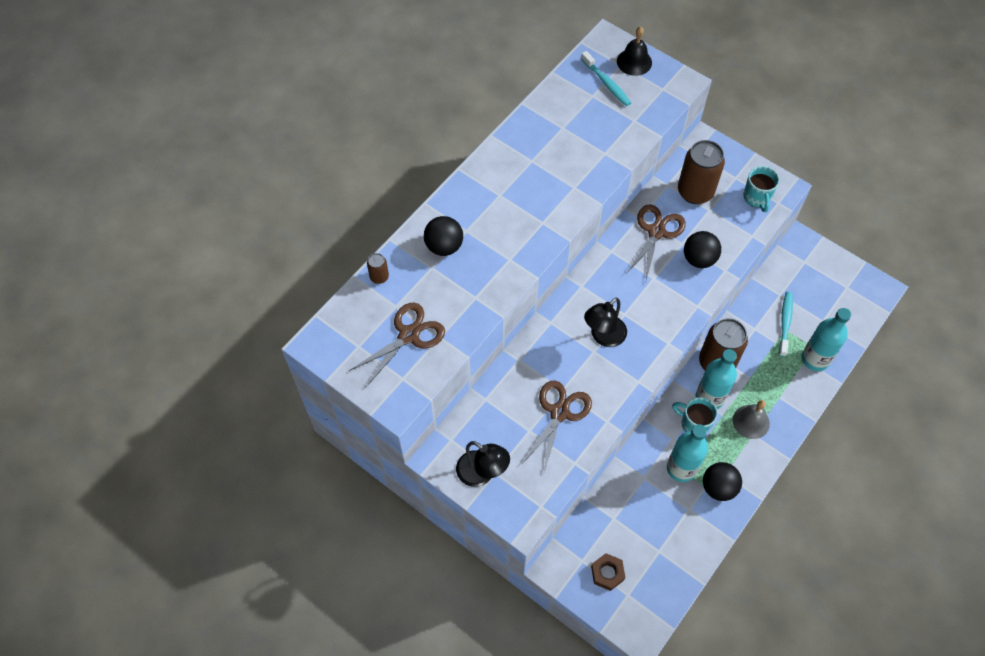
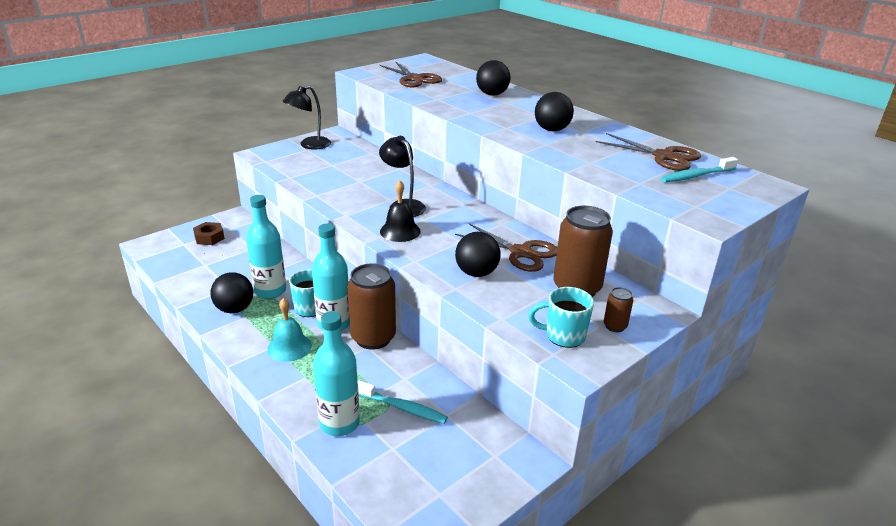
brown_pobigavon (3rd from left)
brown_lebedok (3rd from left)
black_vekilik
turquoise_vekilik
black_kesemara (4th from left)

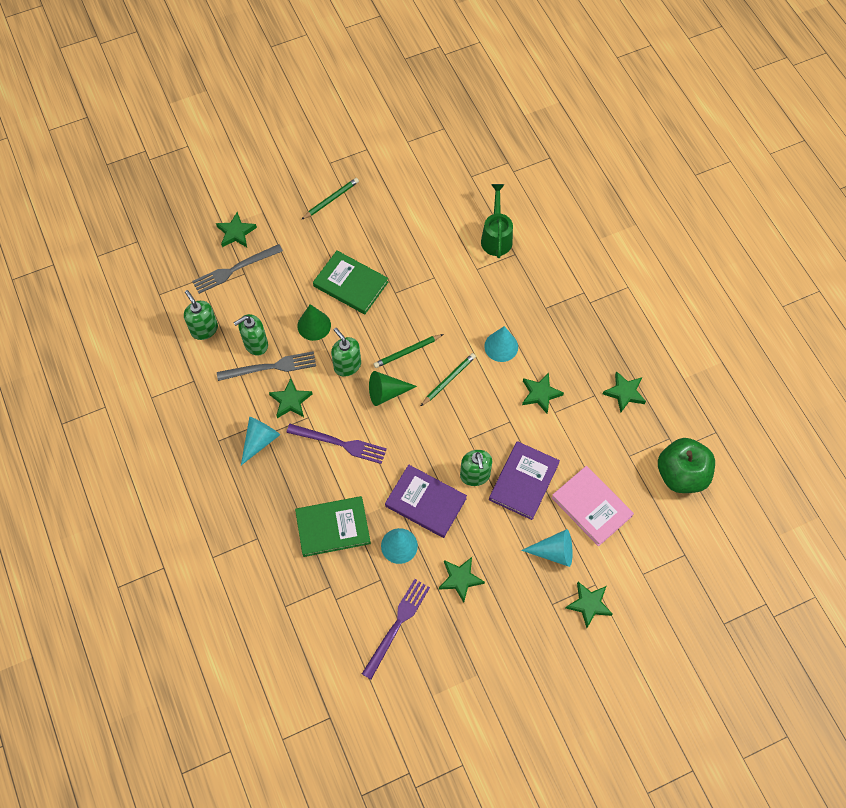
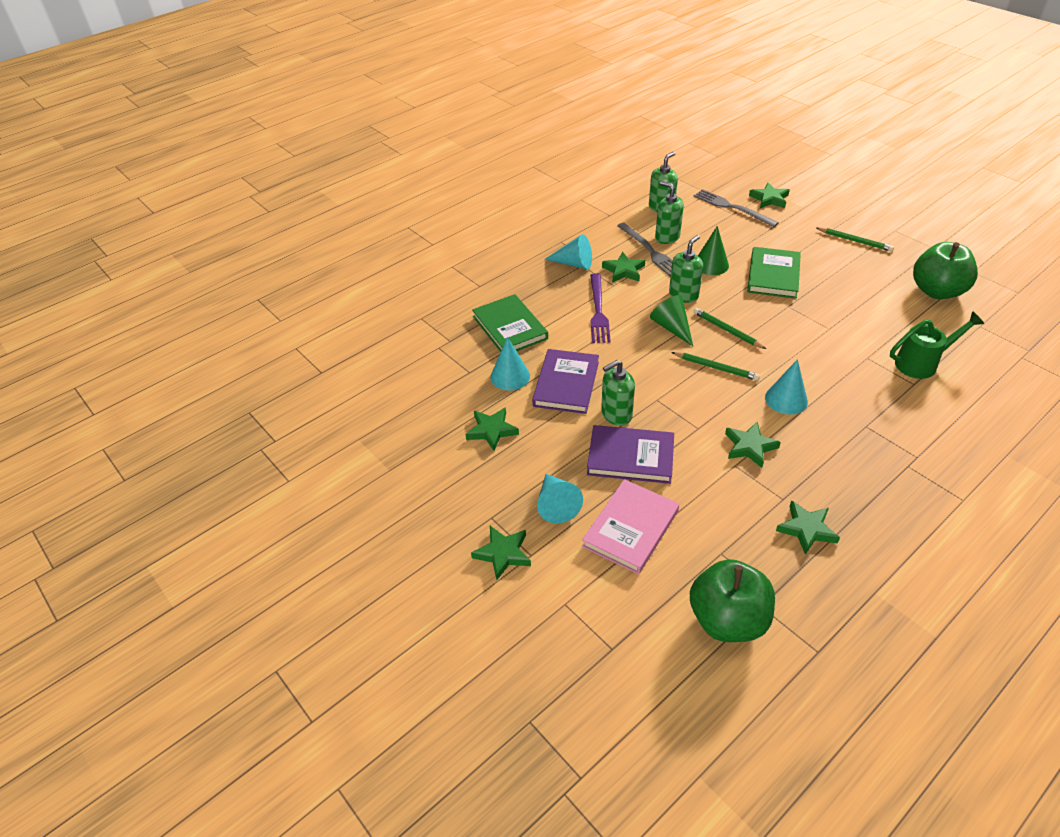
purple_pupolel (2nd from left in the first image)
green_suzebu (2nd from left)

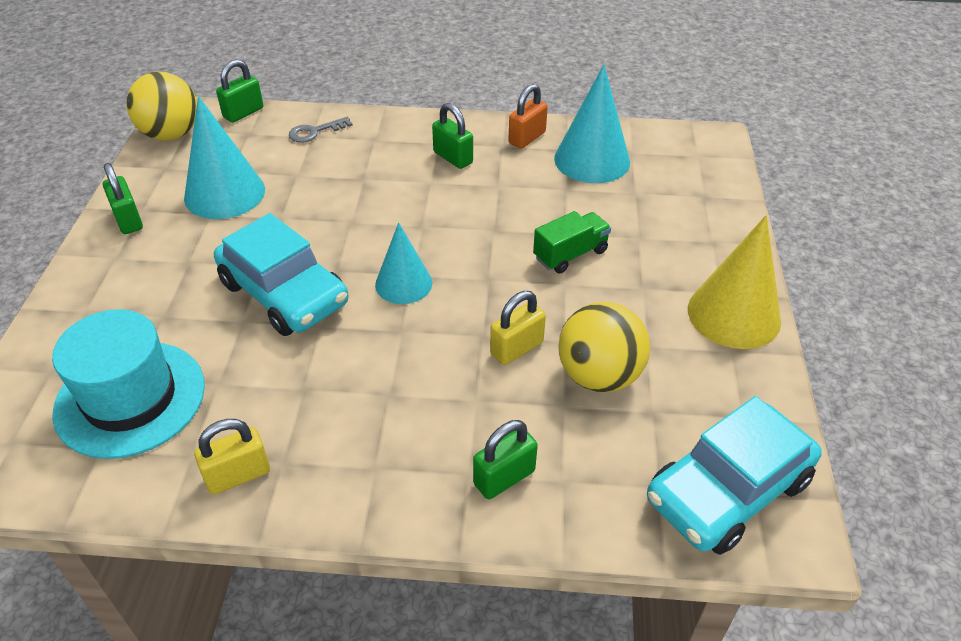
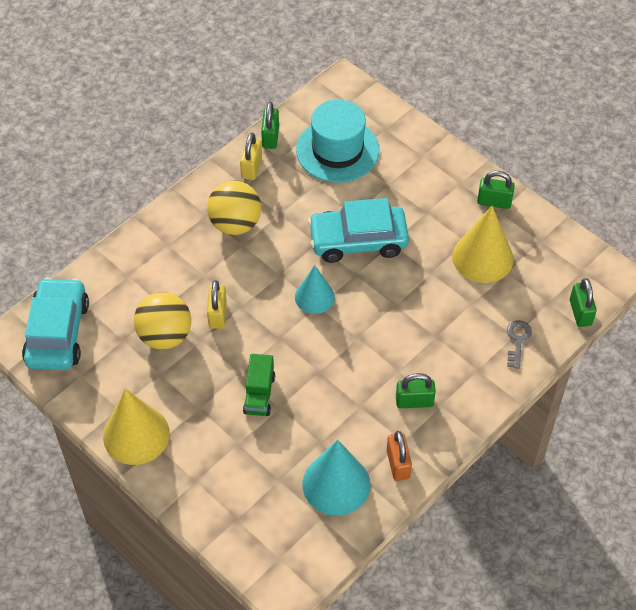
yellow_kesemara (2nd from left)
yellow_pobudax (2nd from left)
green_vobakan (1st from left)

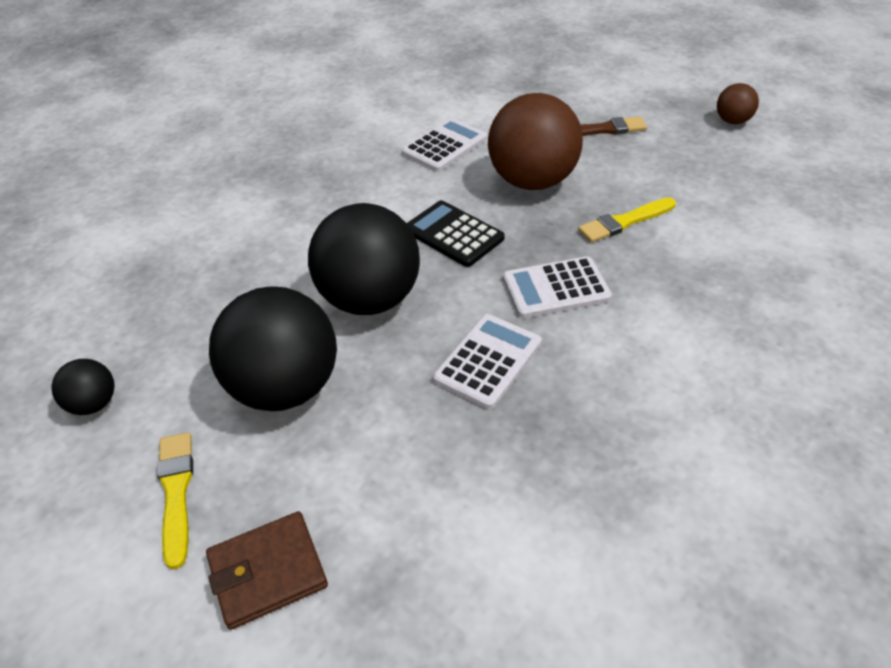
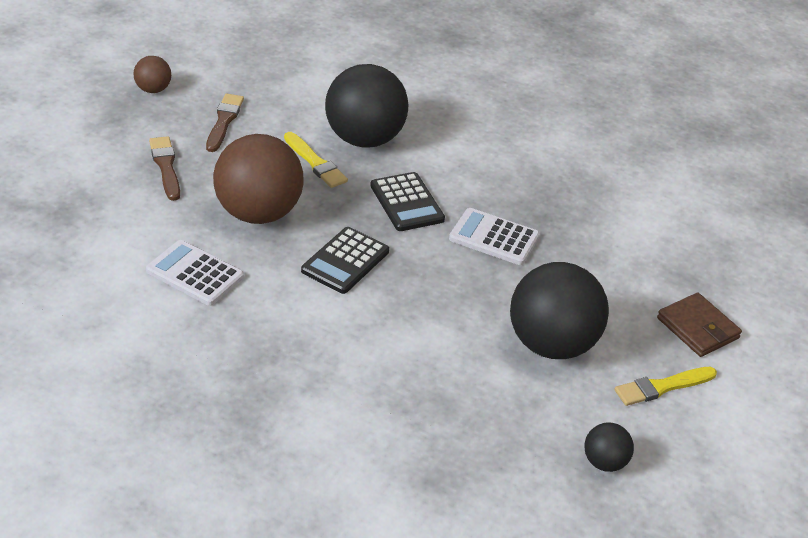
black_kesemara (1st from left)
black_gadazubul (2nd from left)
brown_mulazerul (2nd from left)

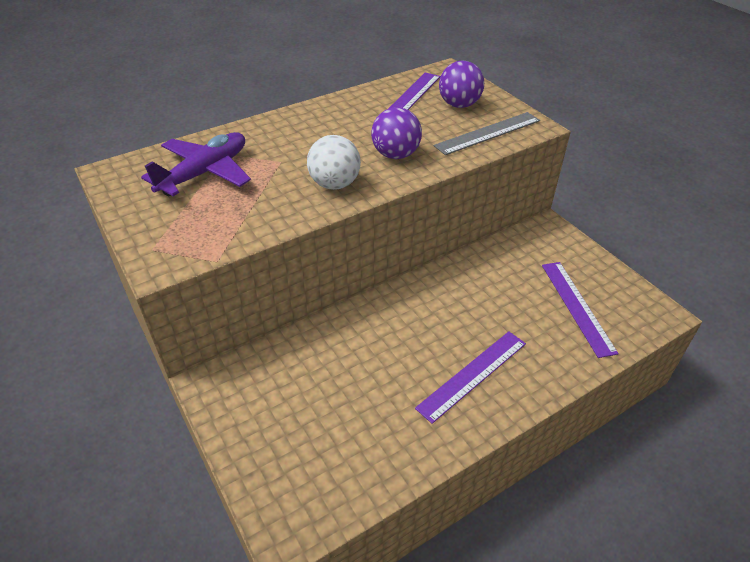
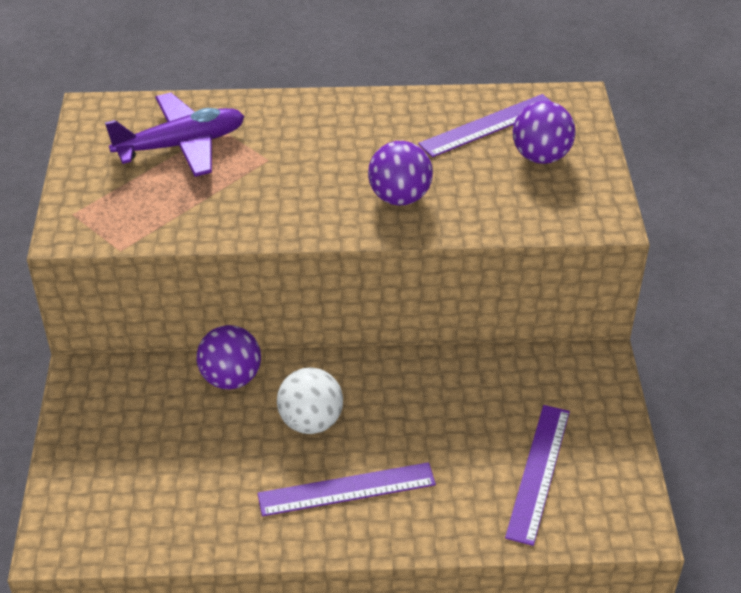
white_kesemara
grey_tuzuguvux
purple_kesemara (1st from left)

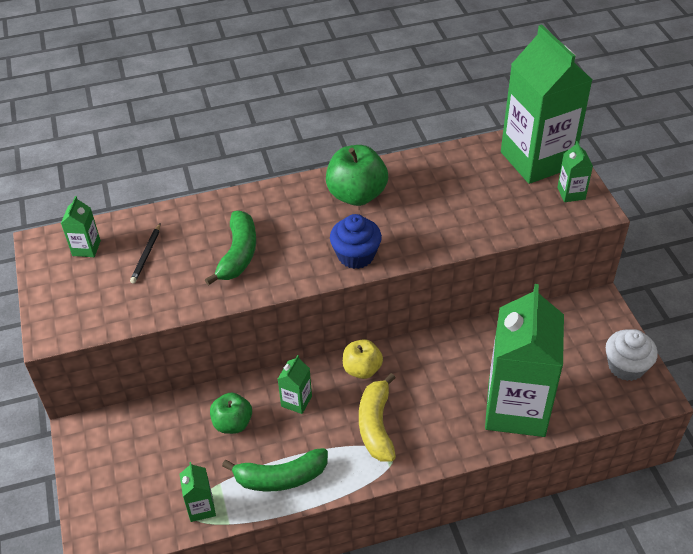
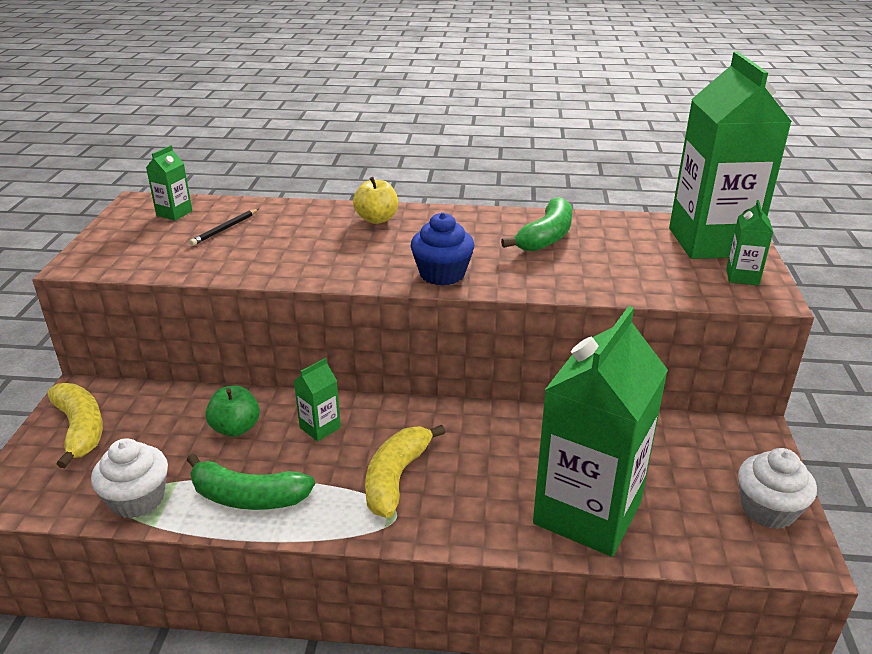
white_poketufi (1st from left)
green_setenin (2nd from left)
green_suzebu (2nd from left in the first image)
yellow_suzebu
yellow_setenin (1st from left)

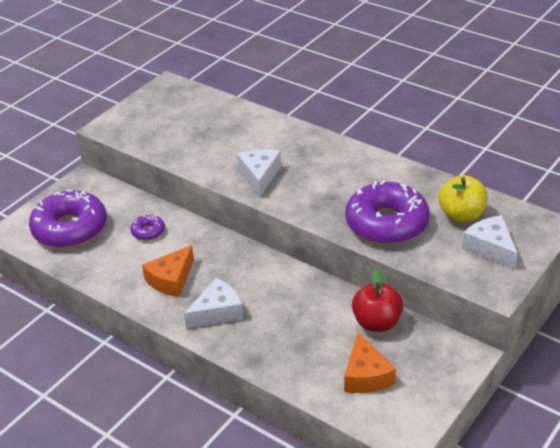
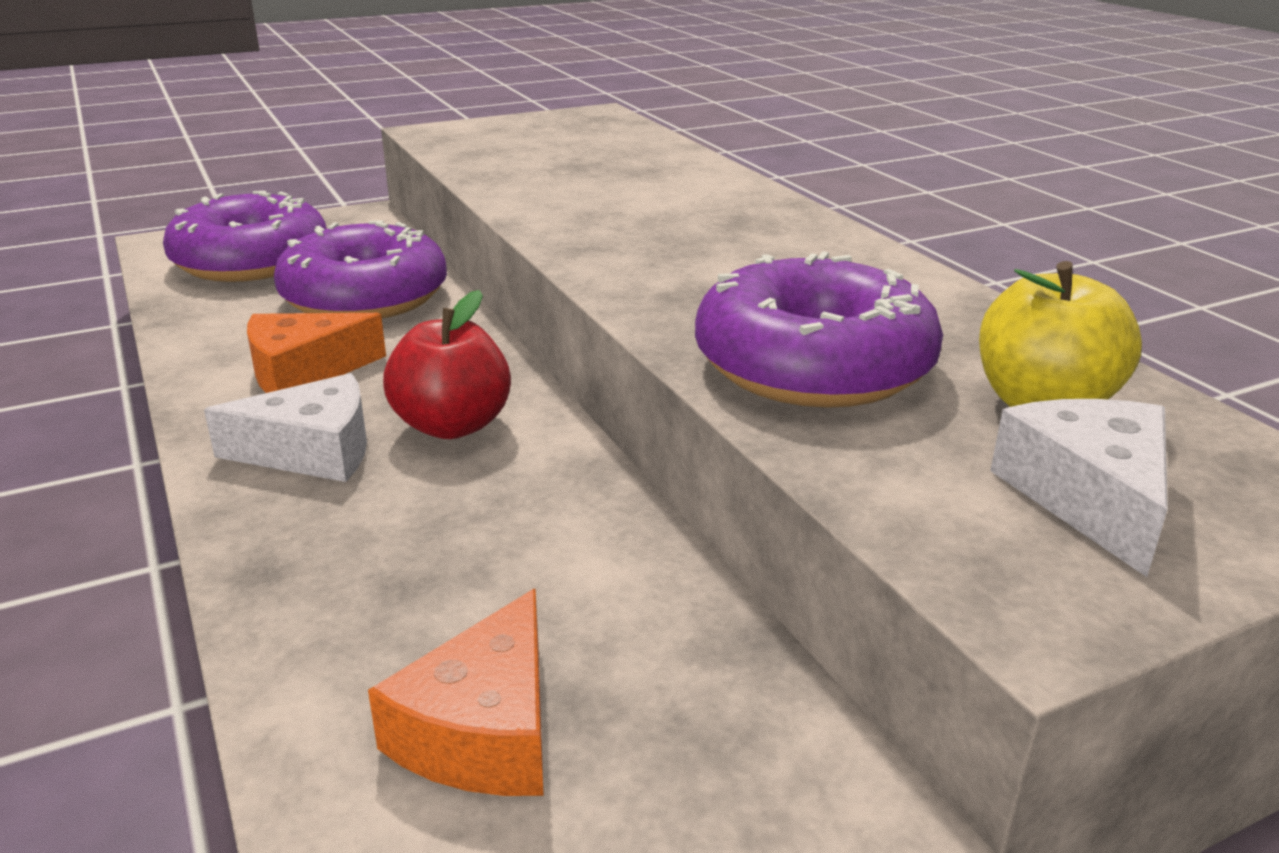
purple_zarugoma (2nd from left)
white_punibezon (2nd from left in the first image)
red_suzebu

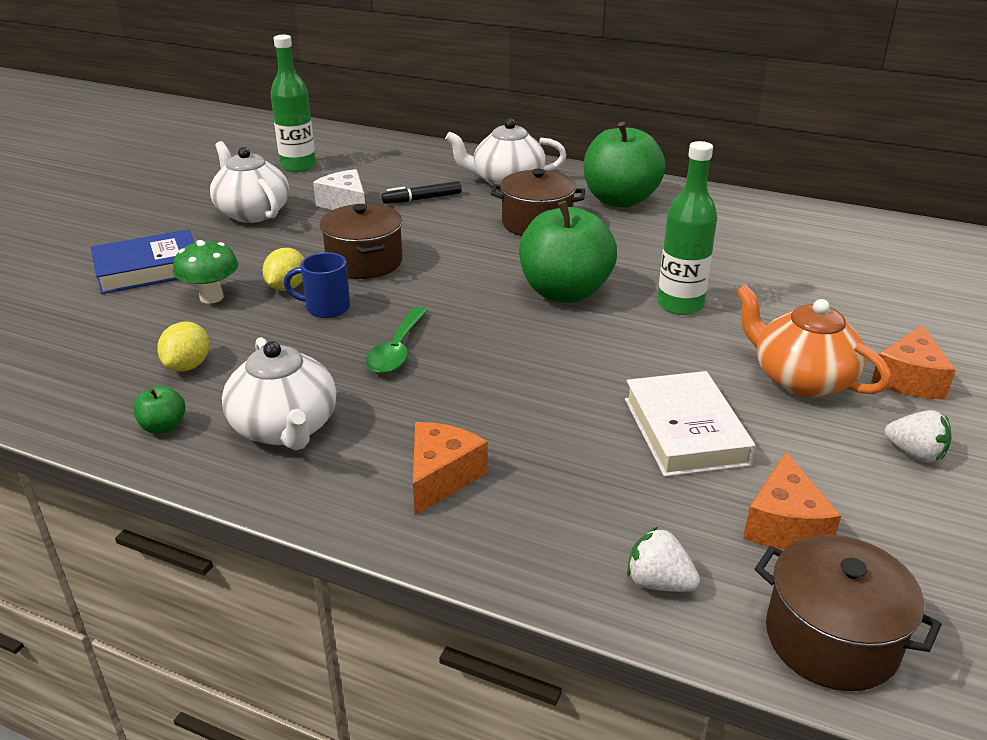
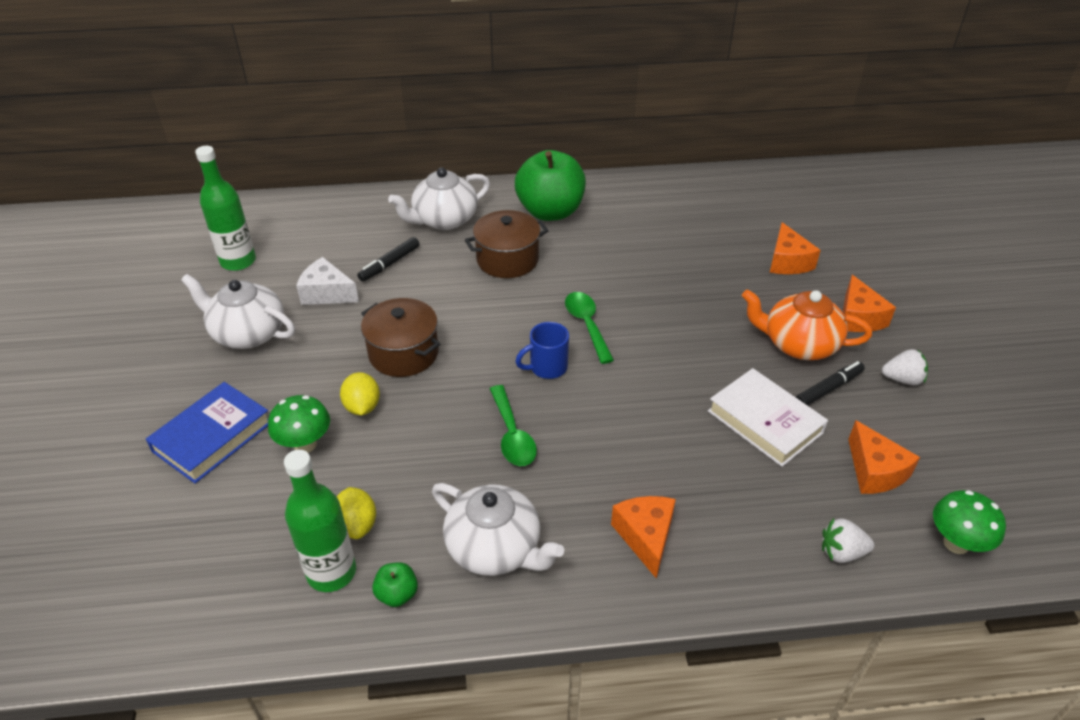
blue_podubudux
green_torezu (2nd from left)
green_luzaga (2nd from left)
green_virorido (2nd from left)
orange_punibezon (2nd from left)
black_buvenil (2nd from left)

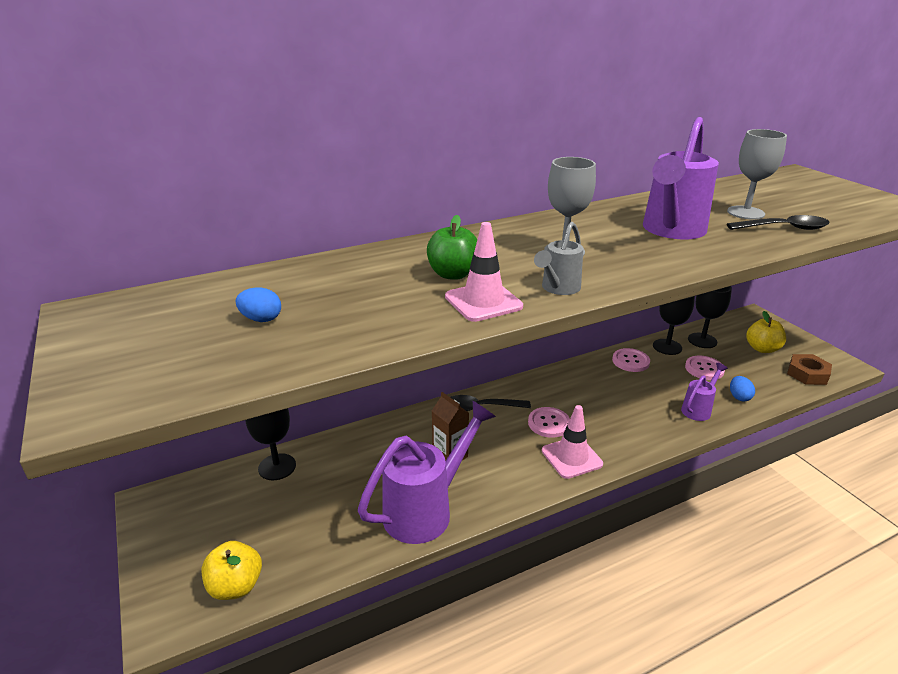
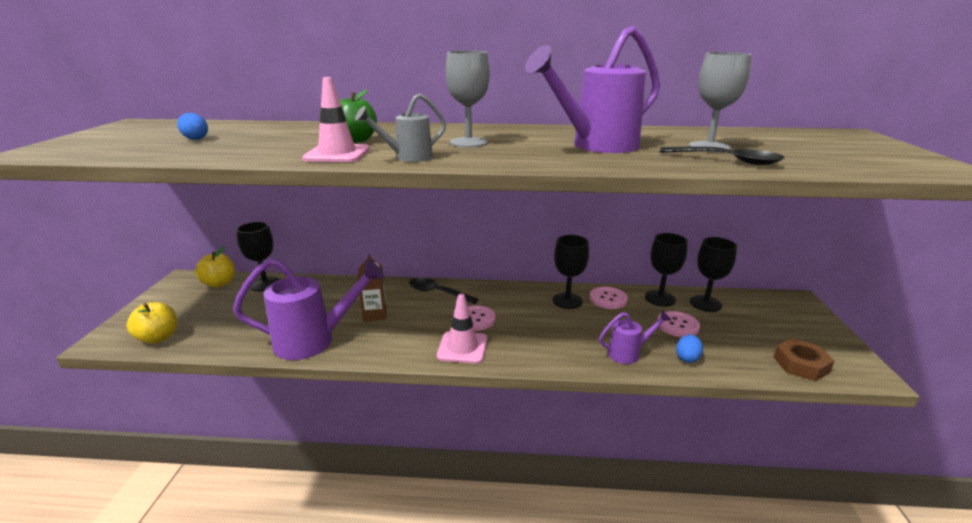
yellow_suzebu (2nd from left)
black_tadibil (2nd from left)

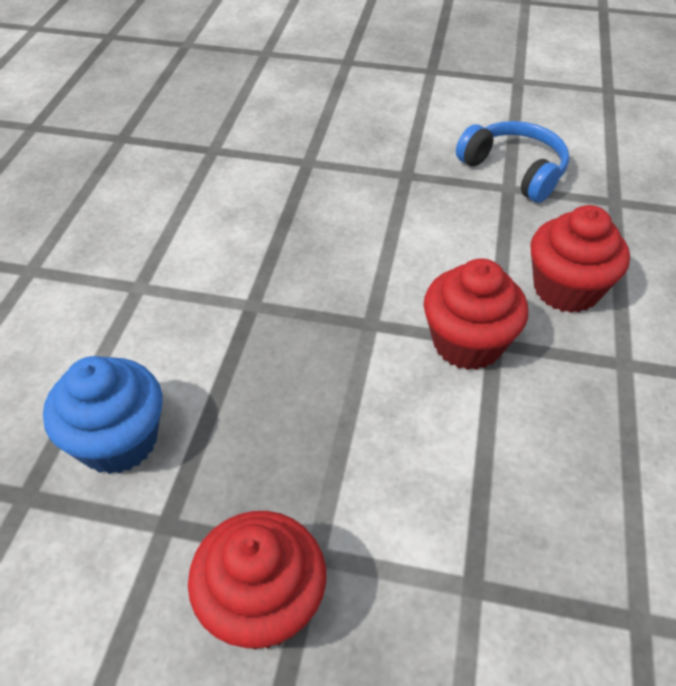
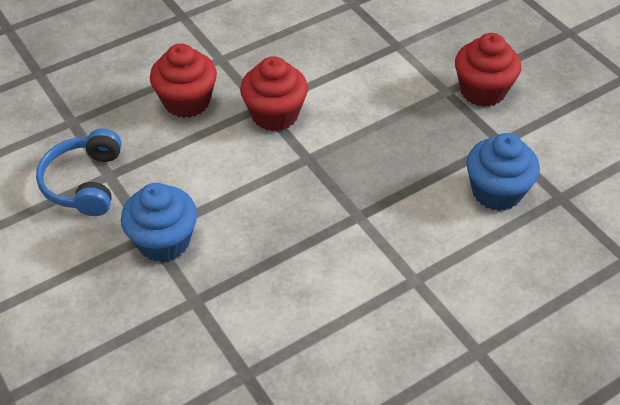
blue_poketufi (1st from left)

